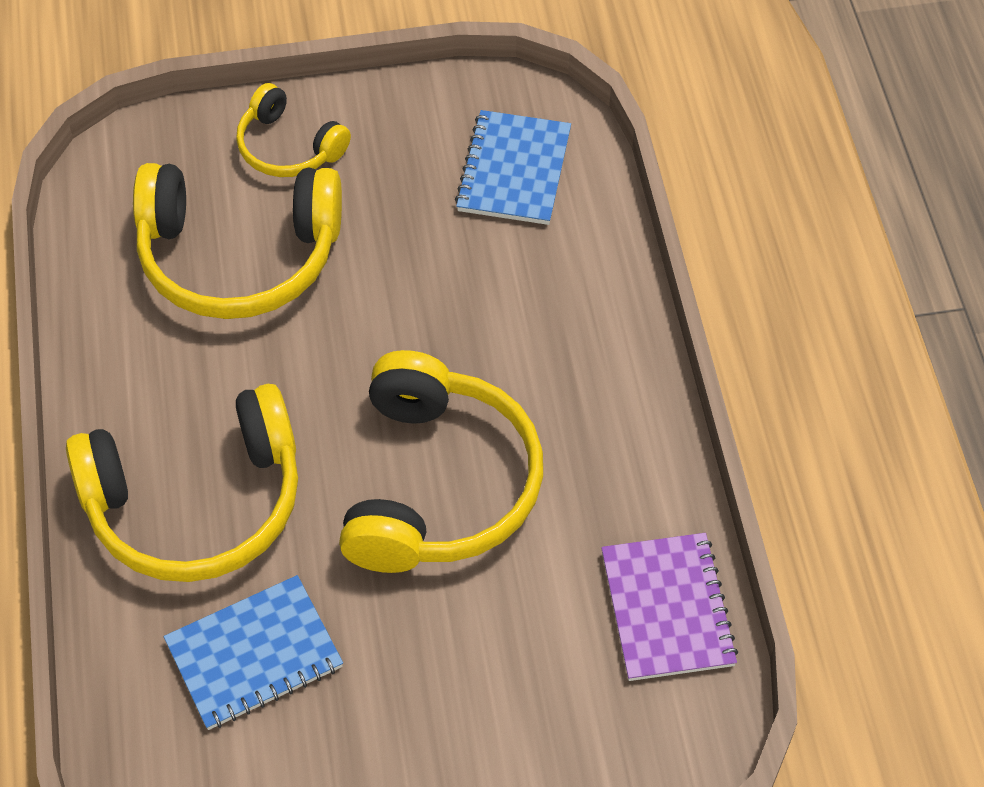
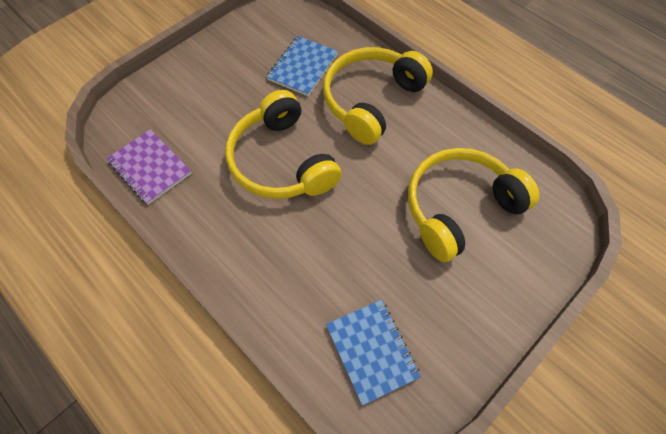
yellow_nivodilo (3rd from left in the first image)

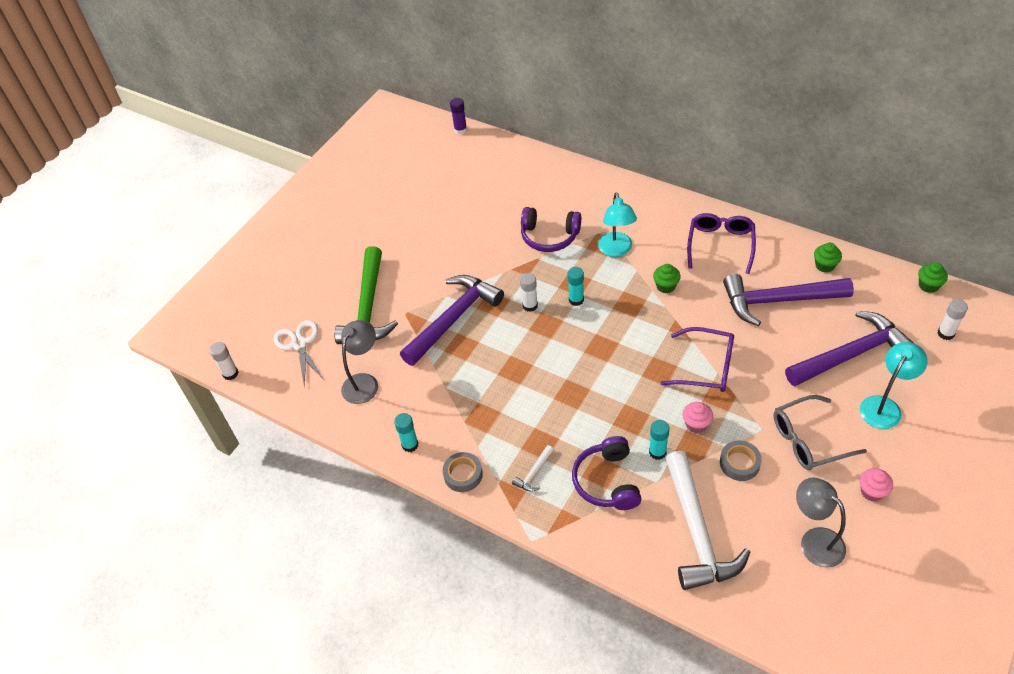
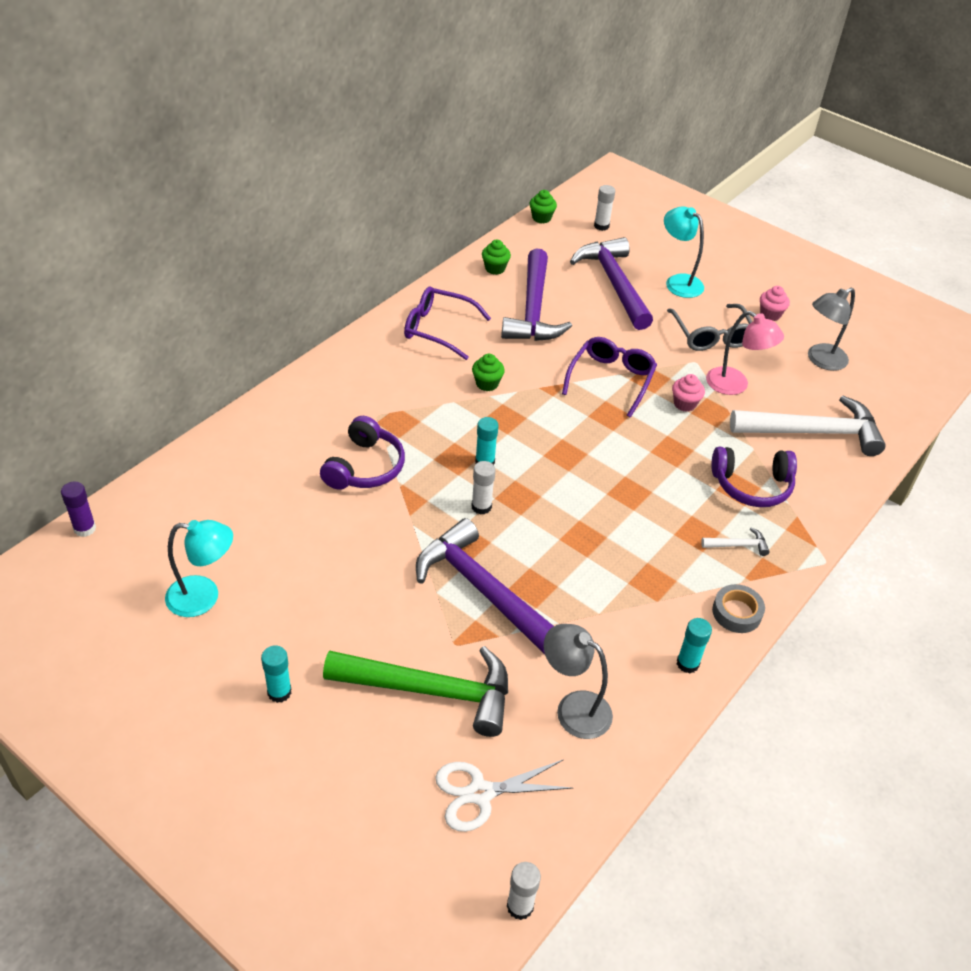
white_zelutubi (1st from left)
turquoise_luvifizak (1st from left)
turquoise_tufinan (1st from left)
pink_luvifizak

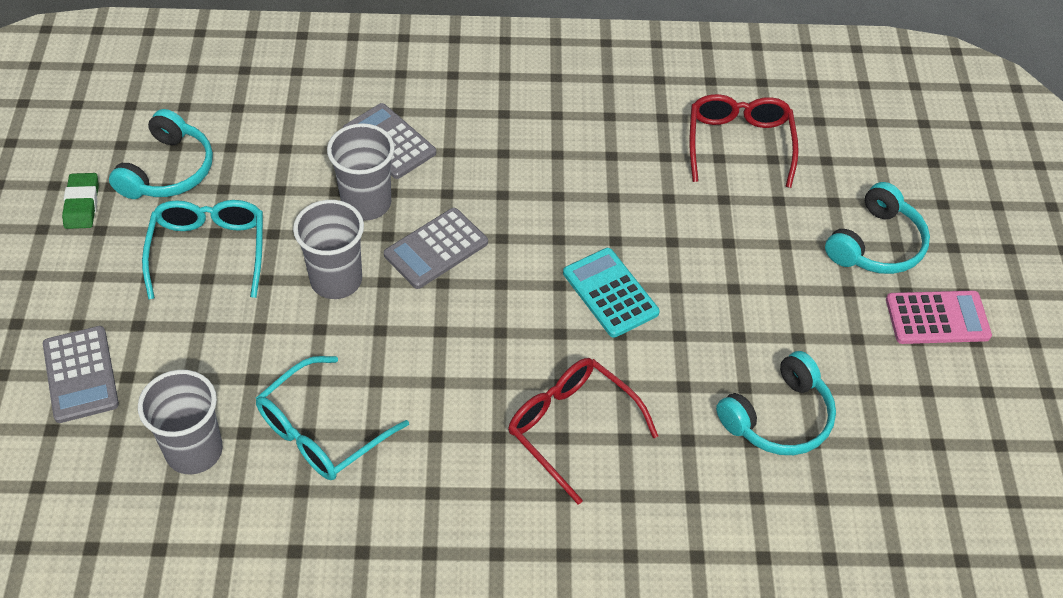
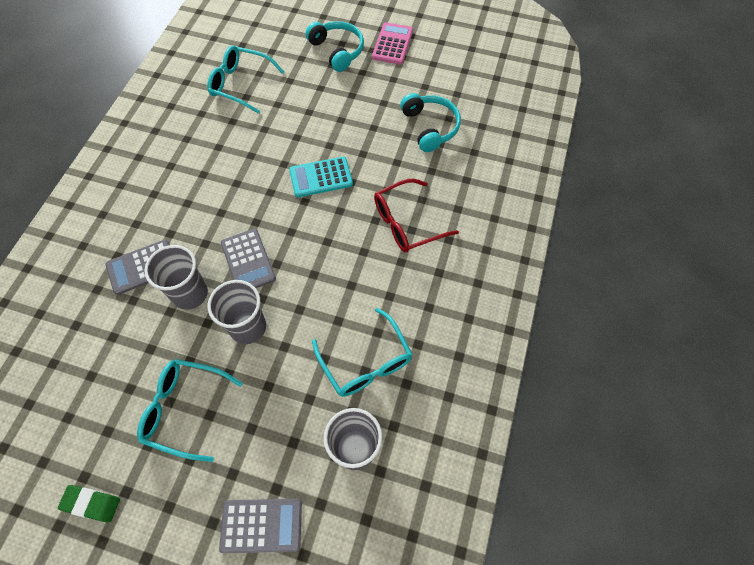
turquoise_nivodilo (1st from left in the first image)
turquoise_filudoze (2nd from left)

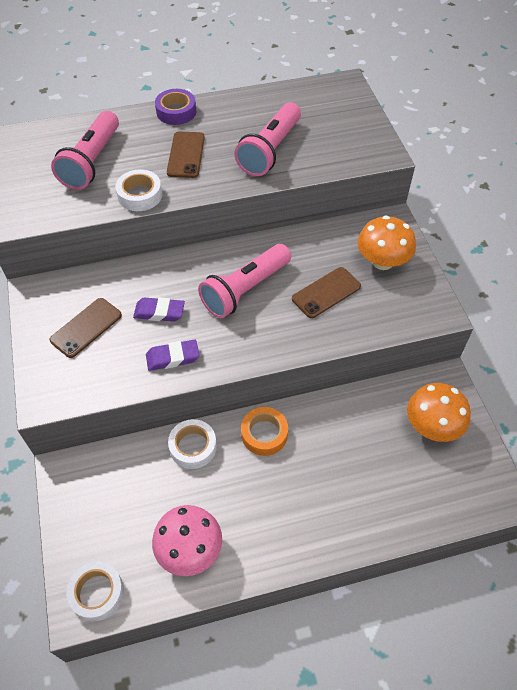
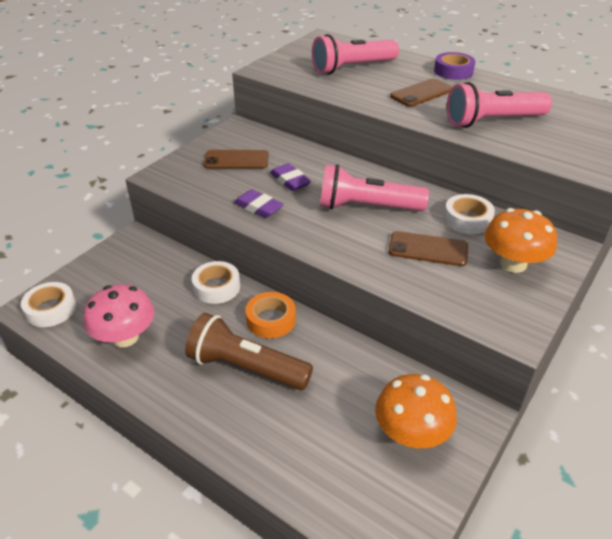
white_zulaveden (3rd from left)
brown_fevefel

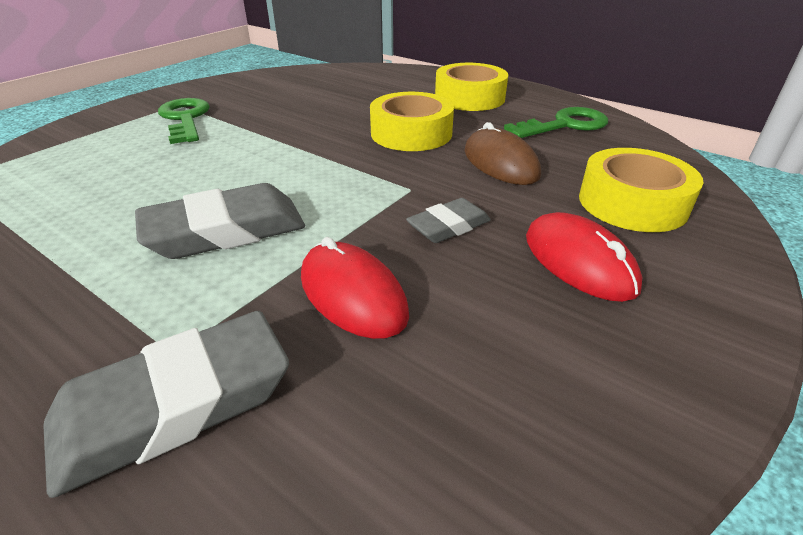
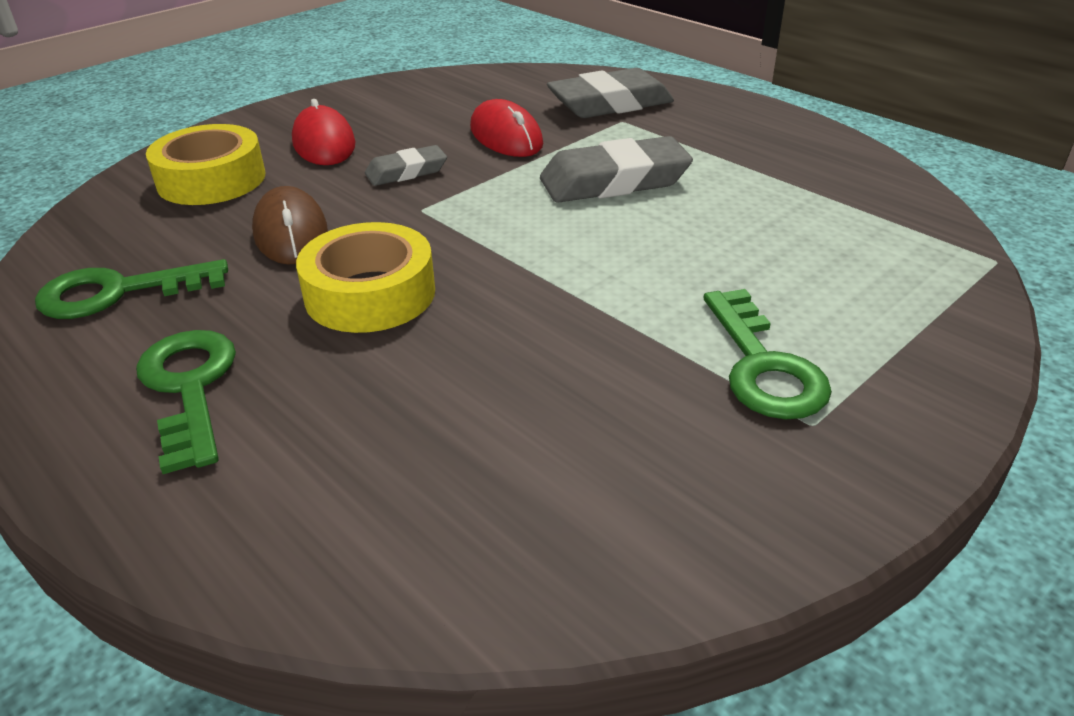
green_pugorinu (2nd from left)

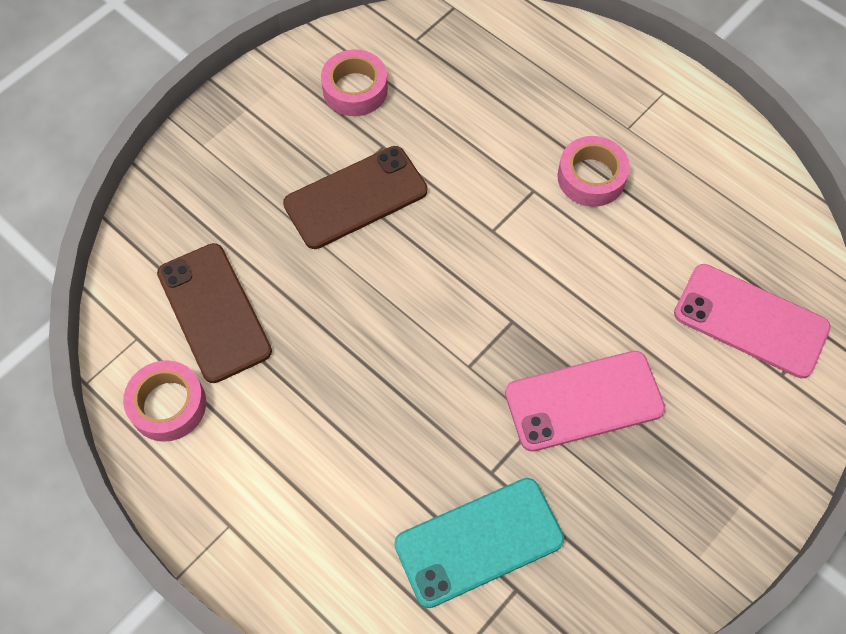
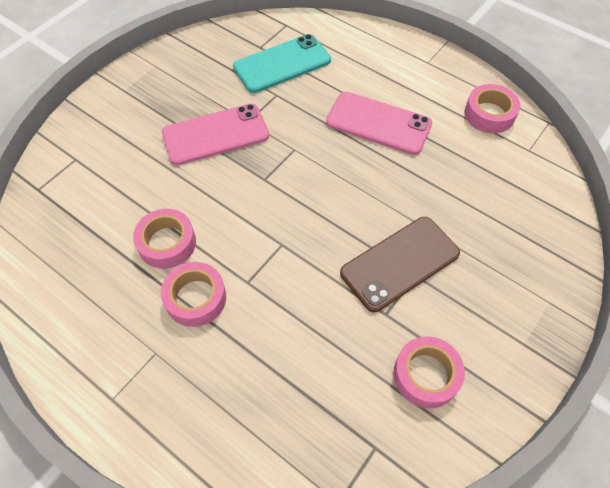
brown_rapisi (1st from left in the first image)
pink_rapisi (2nd from left)
pink_zulaveden (1st from left)

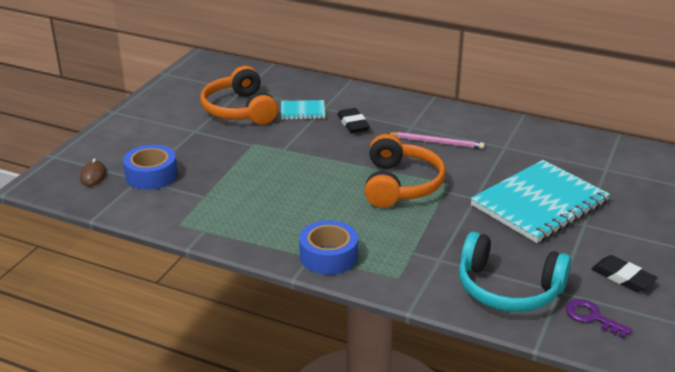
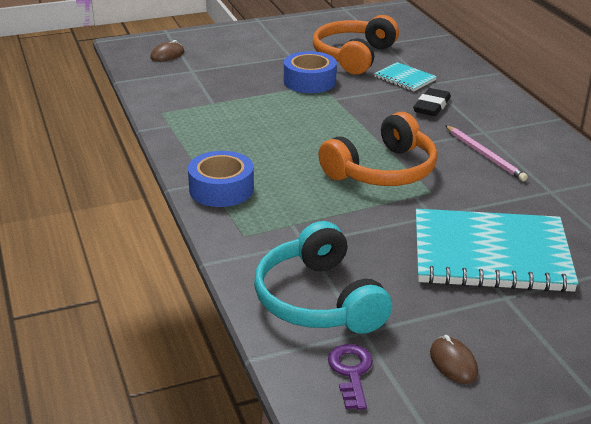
blue_zulaveden (2nd from left)
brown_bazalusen (2nd from left)

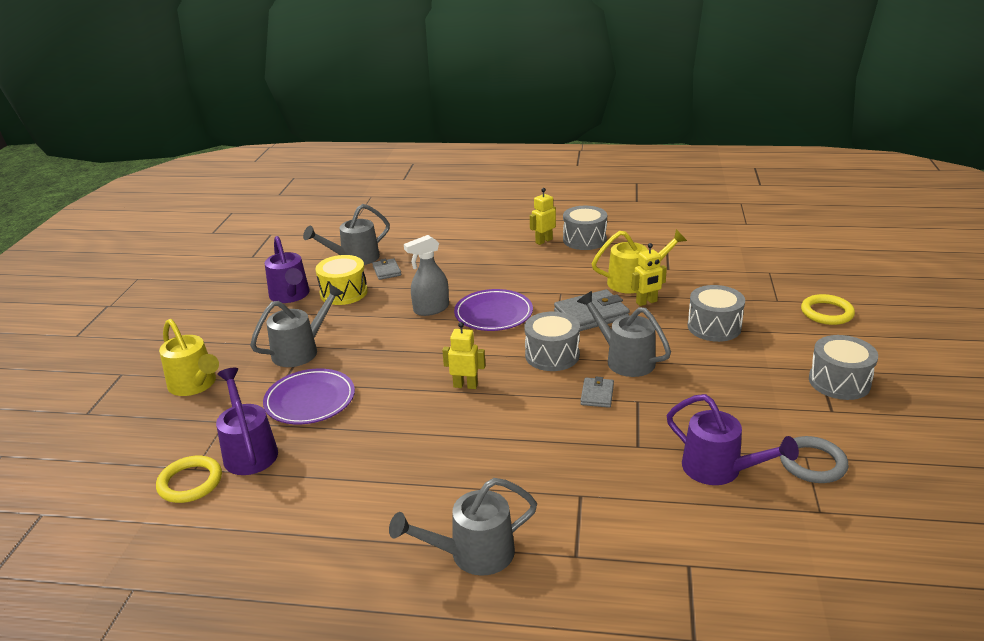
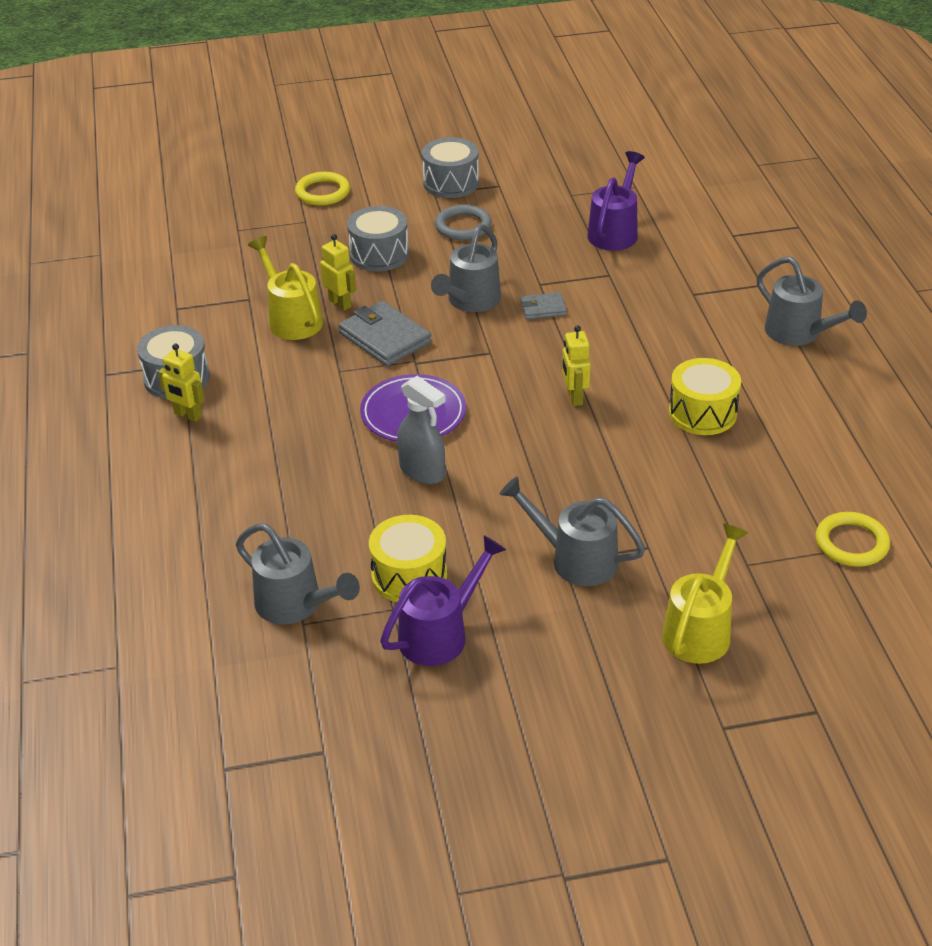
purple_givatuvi (1st from left in the first image)
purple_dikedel (1st from left in the first image)
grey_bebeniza (1st from left in the first image)
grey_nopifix (1st from left in the first image)
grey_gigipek
yellow_nopifix (2nd from left)

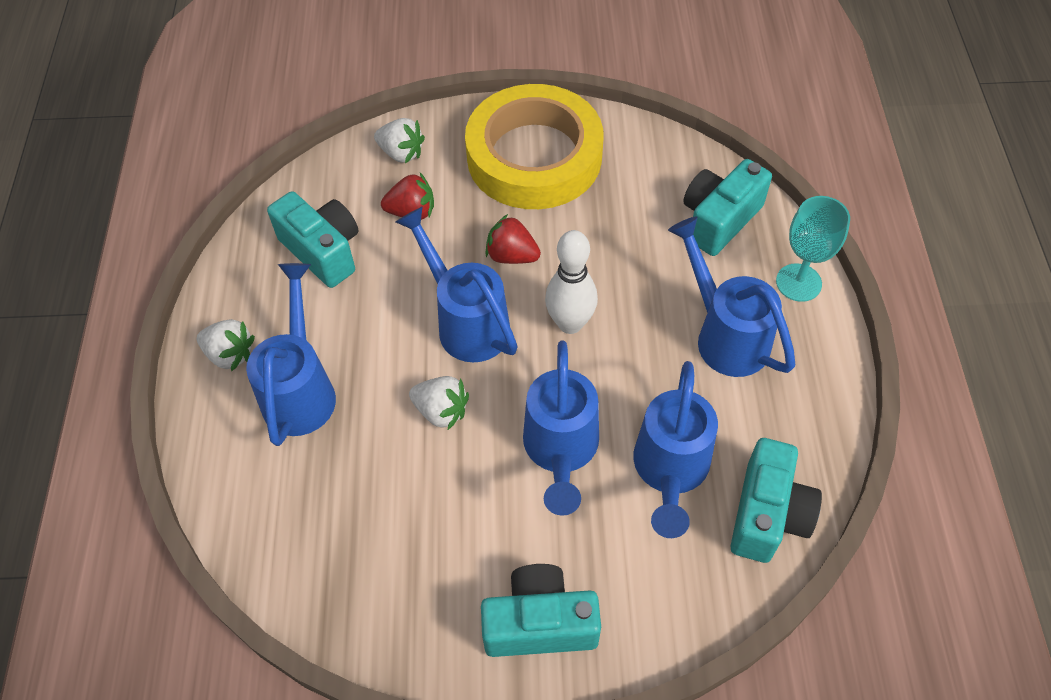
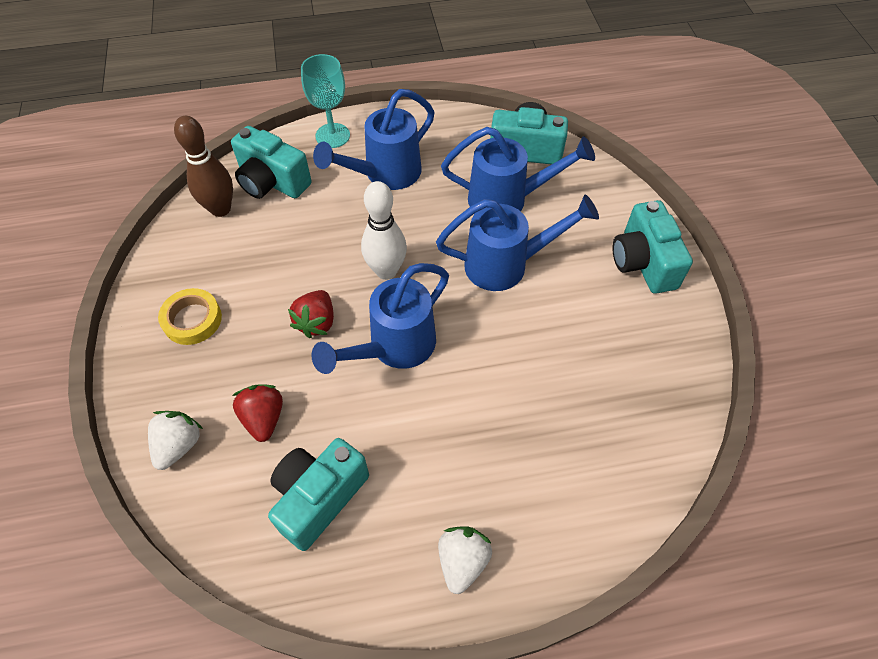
blue_givatuvi (1st from left in the first image)
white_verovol (3rd from left in the first image)
yellow_zulaveden
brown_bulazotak

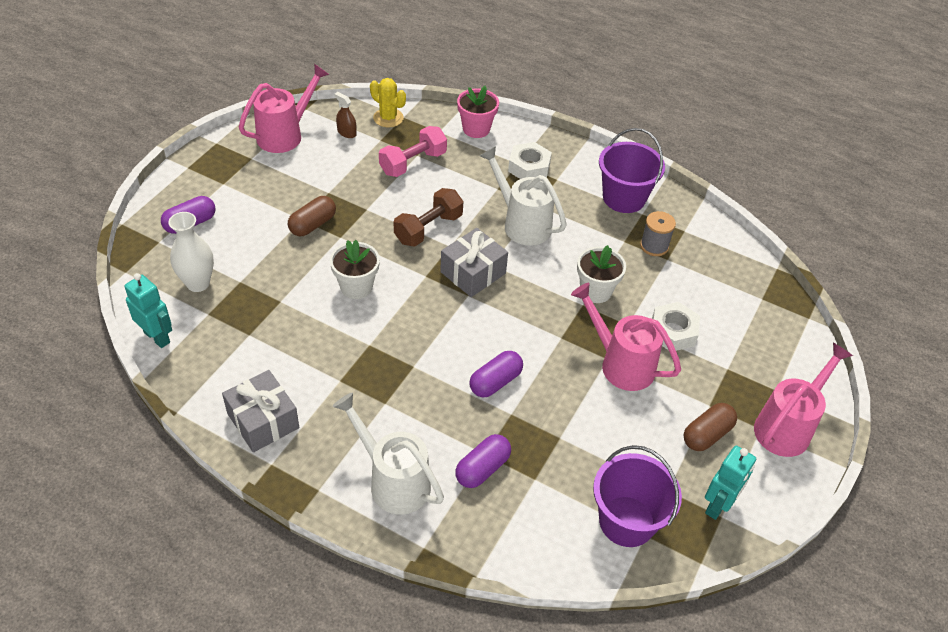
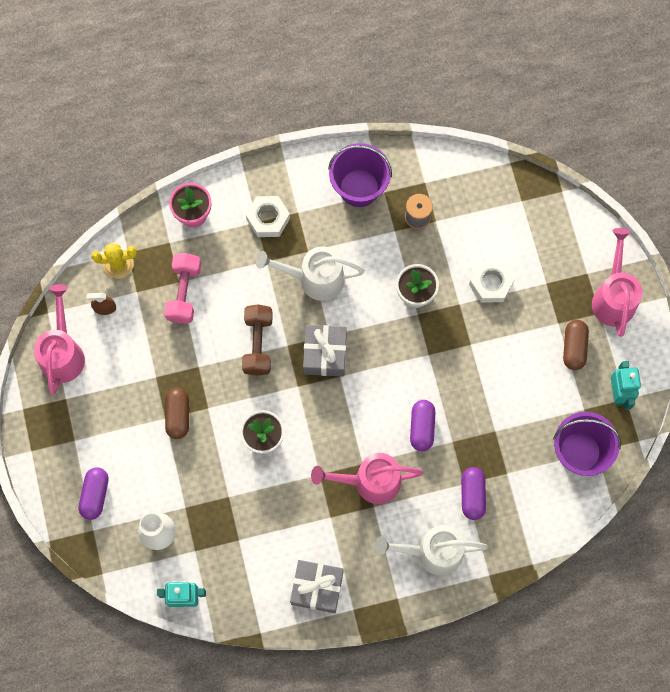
pink_givatuvi (2nd from left)

